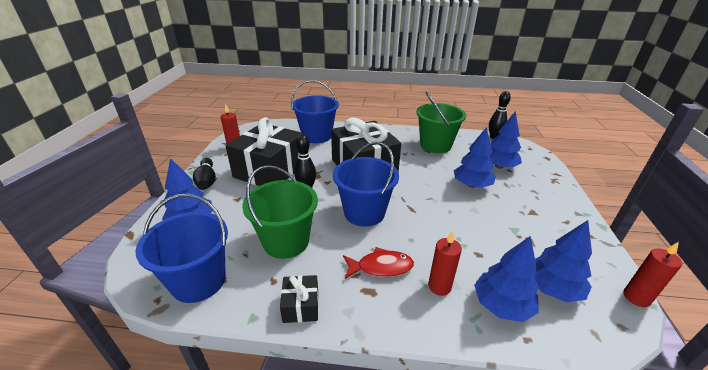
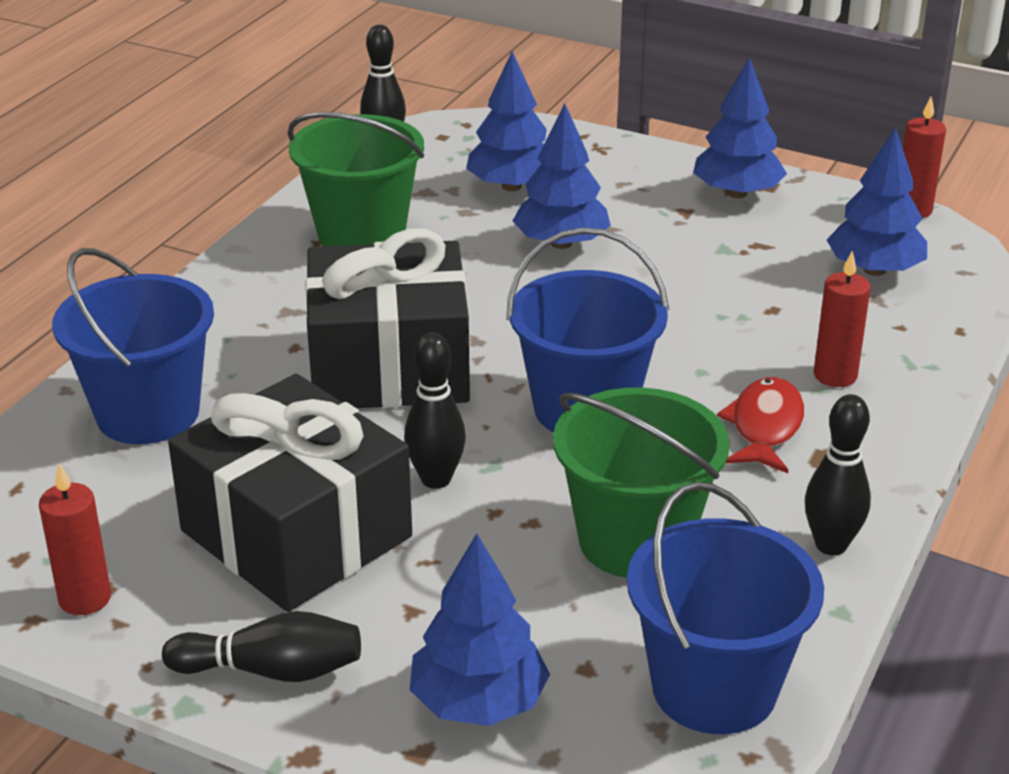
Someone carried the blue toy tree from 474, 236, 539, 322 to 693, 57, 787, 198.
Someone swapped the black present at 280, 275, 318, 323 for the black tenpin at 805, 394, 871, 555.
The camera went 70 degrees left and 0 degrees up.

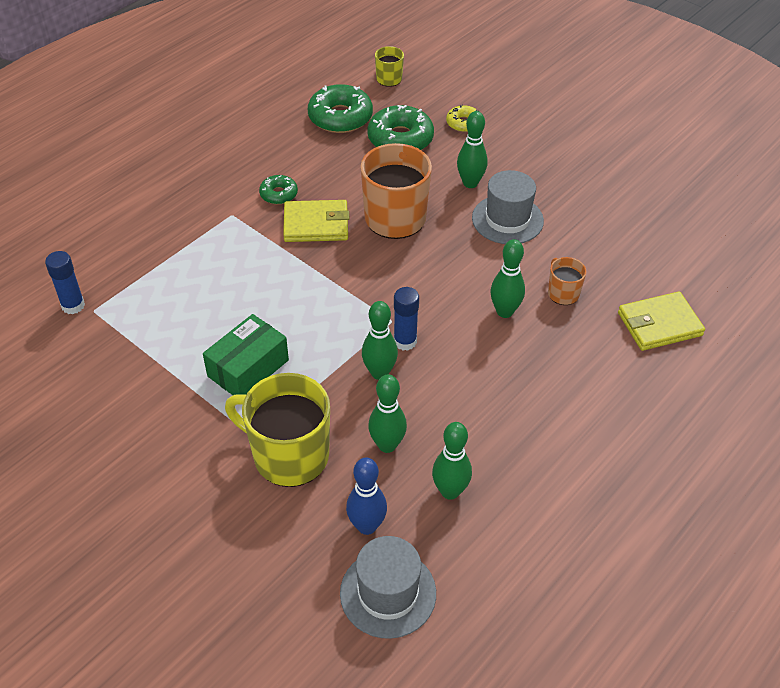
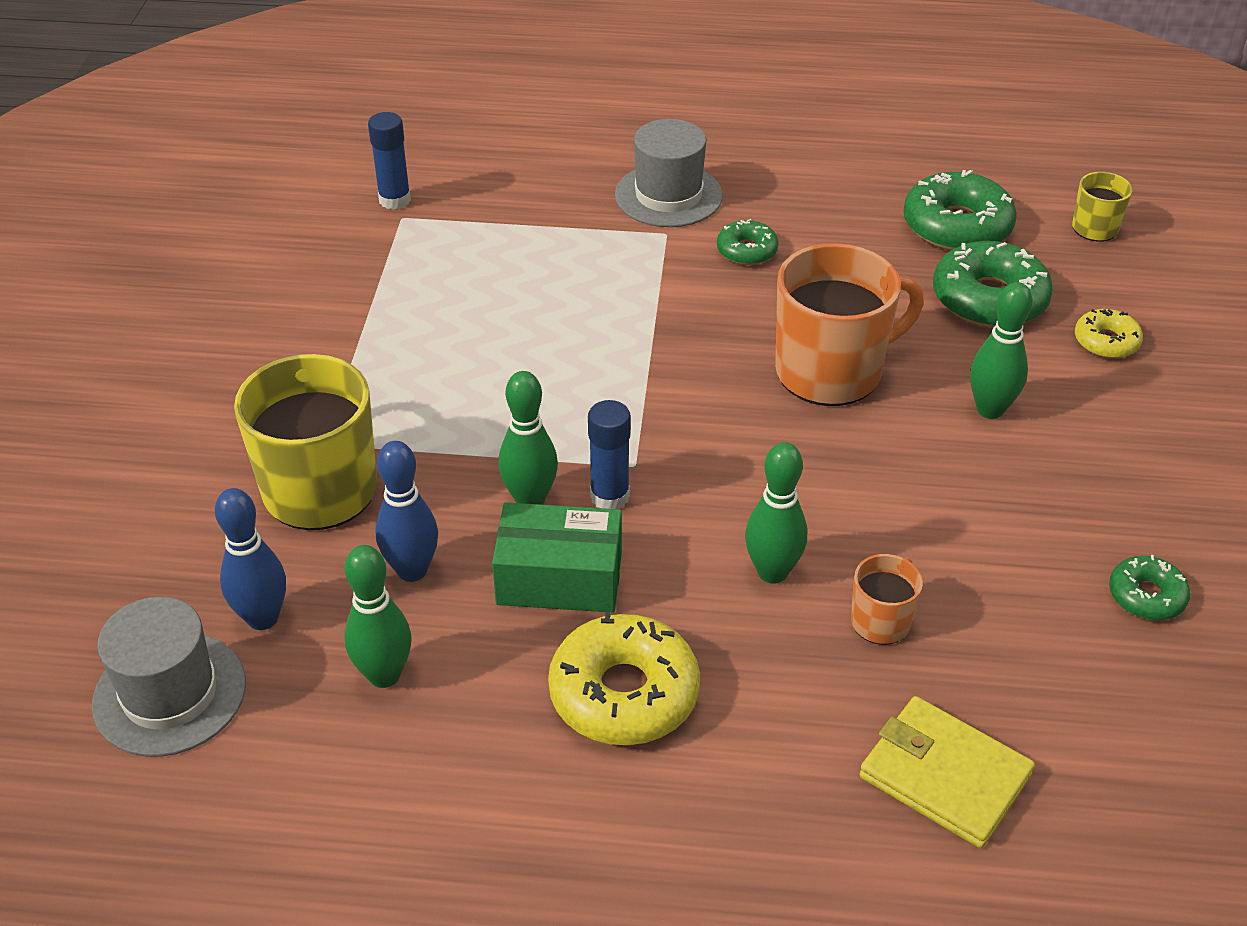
Someone carried the grey hat from 472, 170, 544, 244 to 615, 119, 723, 227.
Someone took away the yellow card wallet at 283, 200, 349, 242.
Someone carried the green package from 203, 314, 289, 395 to 492, 502, 622, 613.
Someone repainted the green tenpin at 368, 374, 407, 453, which became the blue tenpin at 375, 441, 438, 582.
Someone put down the green glazed donut at 1109, 555, 1191, 620.
Someone put down the yellow glazed donut at 548, 612, 700, 745.
The camera went 55 degrees right and 5 degrees down.

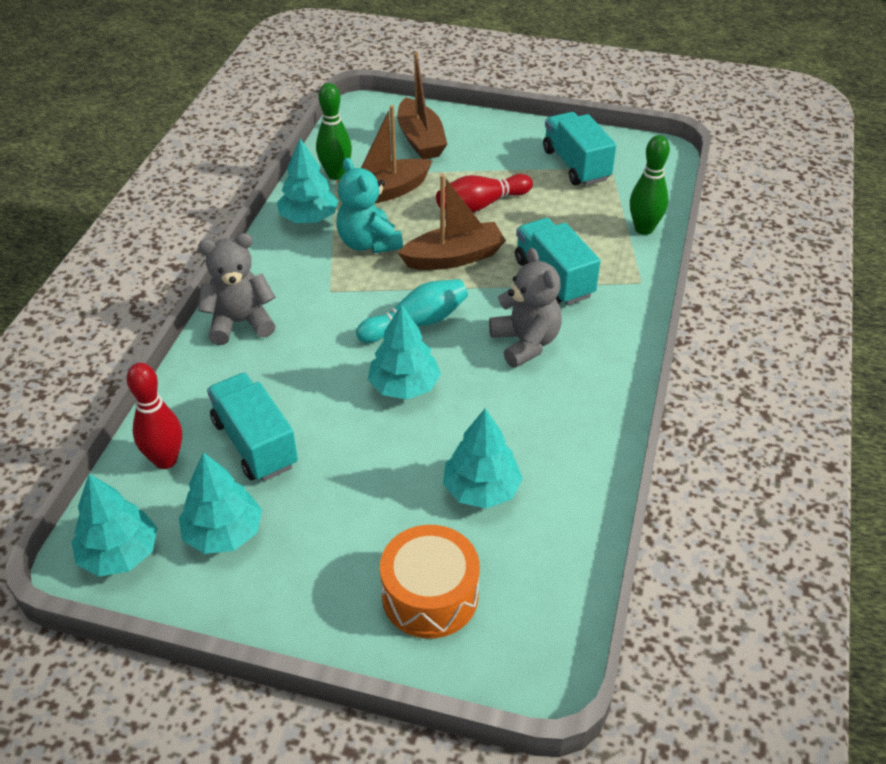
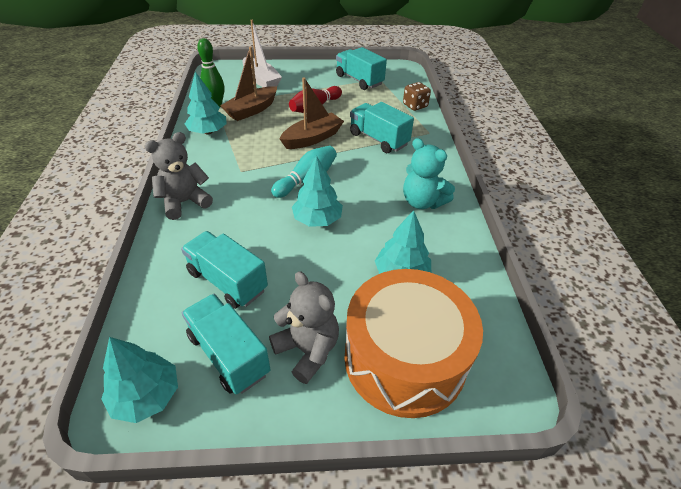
Someone repainted the dark brown toy boat at 397, 52, 447, 159, which became the white toy boat at 243, 20, 282, 87.
Someone swapped the green tenpin at 630, 135, 670, 235 for the dark brown dice at 403, 82, 431, 111.
Someone carried the turquoise stuffed bear from 336, 158, 403, 253 to 403, 138, 455, 209.
Someone carried the grey stuffed bear from 489, 248, 562, 368 to 269, 271, 339, 384.
Someone took away the red tenpin at 127, 363, 182, 469.
Someone swapped the turquoise toy tree at 179, 452, 262, 554 for the turquoise toy truck at 182, 294, 271, 394.
Someone scaled the orange snare drum at 380, 525, 480, 639 by 1.64.
The camera went 20 degrees left and 0 degrees up.

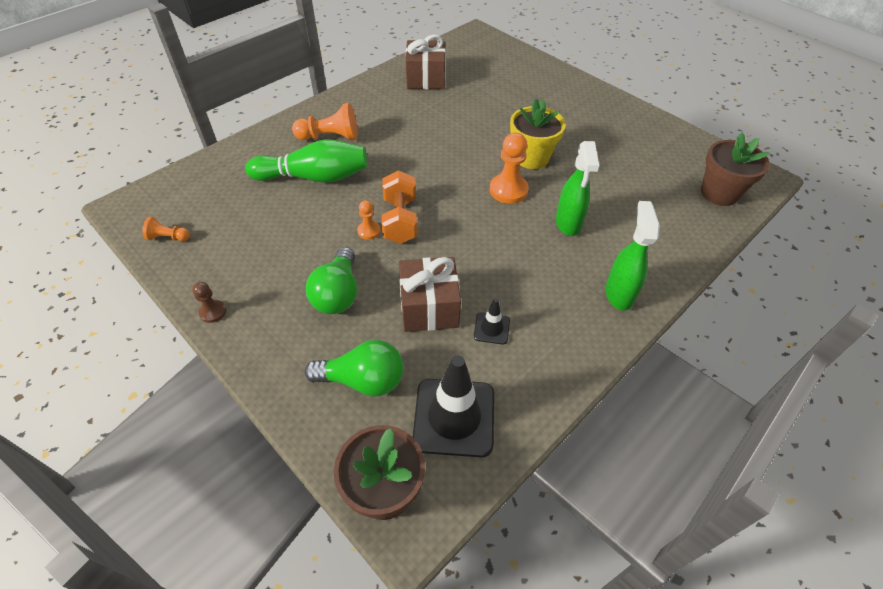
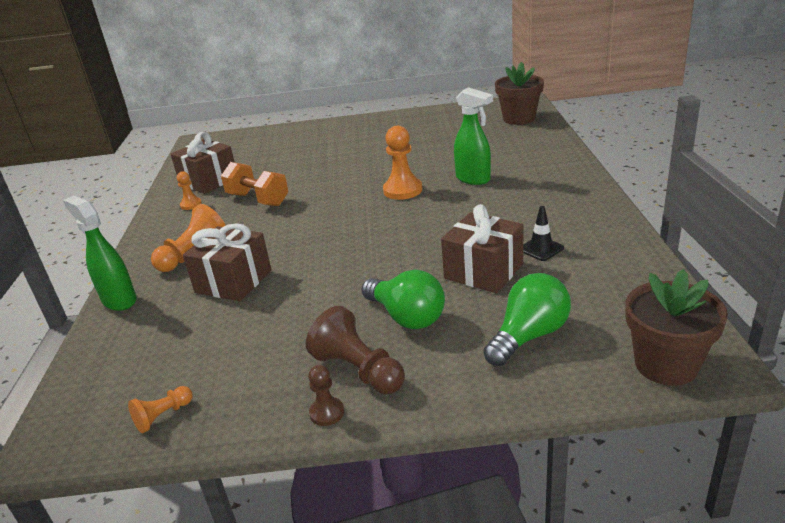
Someone took away the yellow flower pot at 510, 98, 566, 169.
Someone swapped the green tenpin at 245, 139, 368, 183 for the dark brown present at 183, 223, 271, 301.
Someone carried the orange dumbbell from 382, 170, 417, 244 to 221, 162, 288, 206.
Someone carried the orange chess pawn from 357, 200, 380, 240 to 177, 171, 202, 210.
Someone carried the green sprayer from 605, 201, 660, 311 to 63, 196, 137, 311.
Someone took away the black road cone at 413, 355, 494, 457.
Someone put down the dark brown chess pawn at 306, 306, 405, 394.
The camera went 45 degrees left and 20 degrees down.

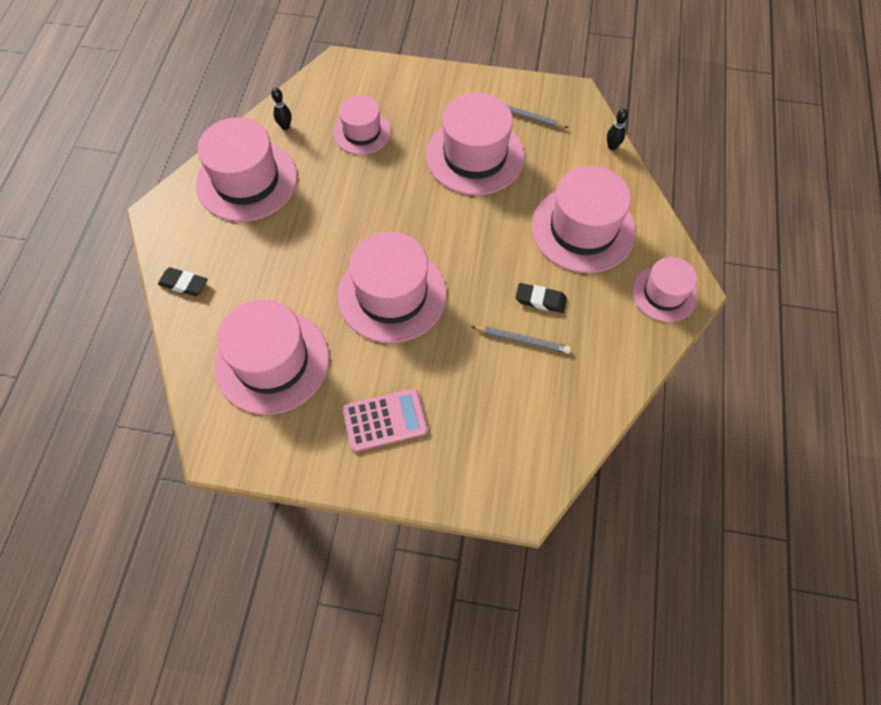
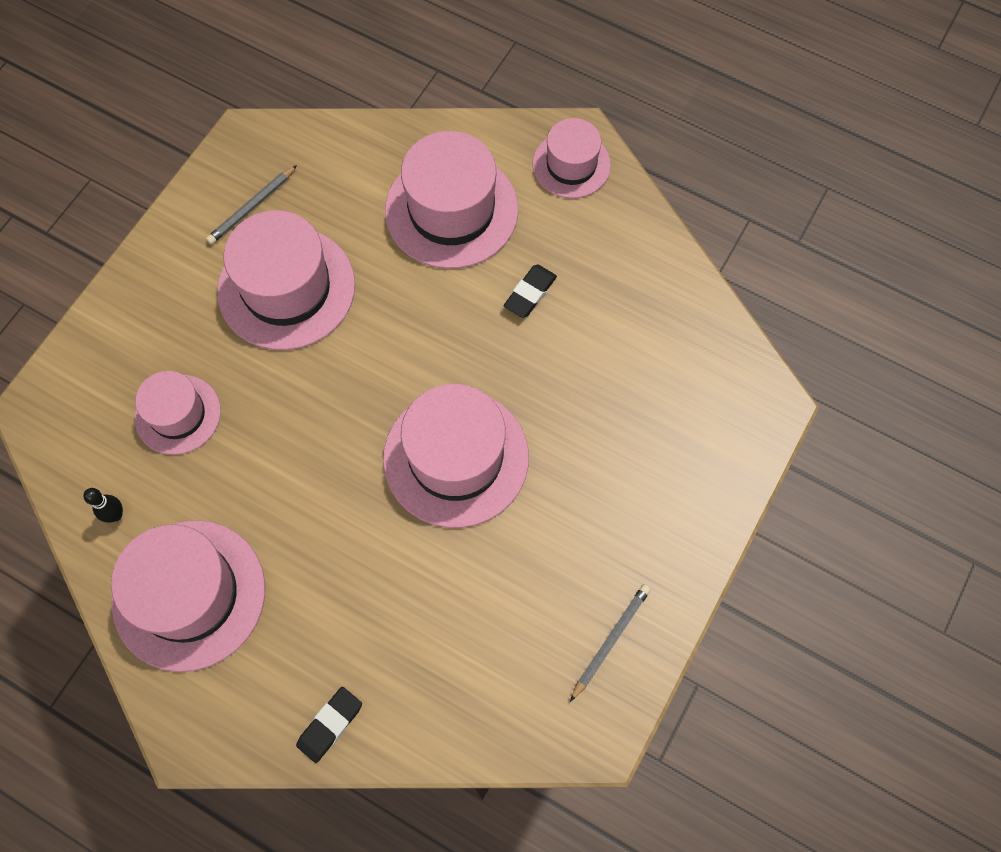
Someone took away the black tenpin at 607, 109, 628, 150.
Someone took away the rose-pink hat at 214, 299, 329, 415.
Someone carried the grey wooden pencil from 471, 326, 571, 354 to 570, 584, 651, 702.
Someone took away the rose-pink adding machine at 342, 388, 428, 452.
The camera went 70 degrees left and 5 degrees up.

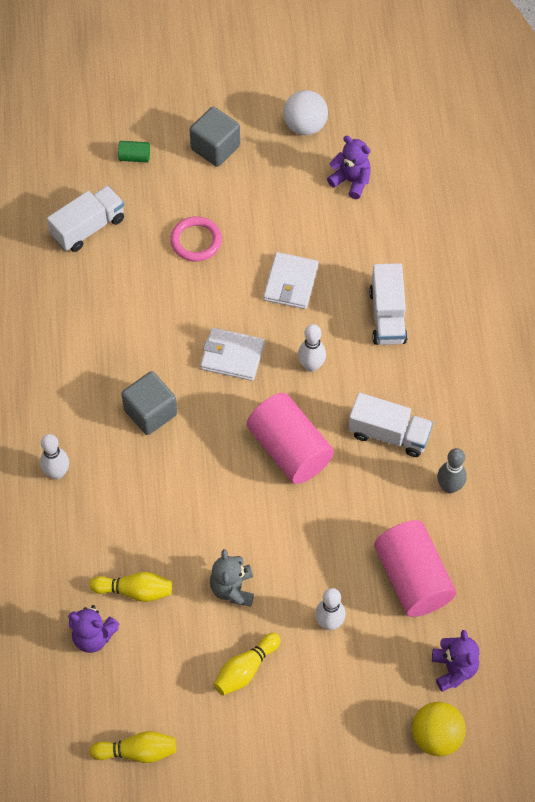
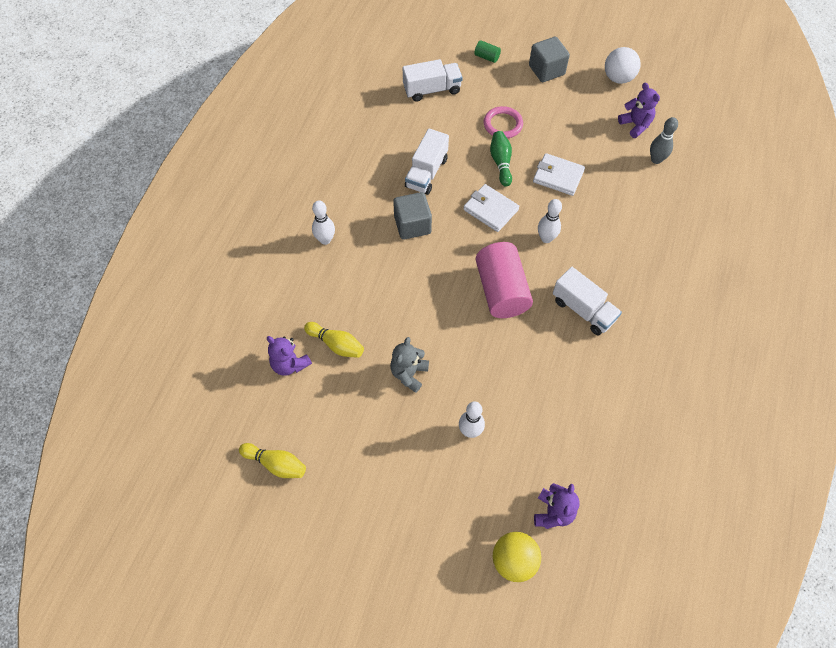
Someone rotated the white card wallet at 263, 252, 319, 309 by 75 degrees clockwise.
Someone carried the white toy truck from 369, 263, 407, 345 to 405, 128, 449, 195.
Someone carried the grey tenpin from 437, 448, 467, 493 to 650, 117, 678, 164.
Someone took away the rose-pink cylinder at 374, 520, 456, 617.
Someone took away the yellow tenpin at 214, 633, 281, 695.
Someone put down the green tenpin at 490, 131, 512, 187.
The camera went 25 degrees right and 0 degrees up.

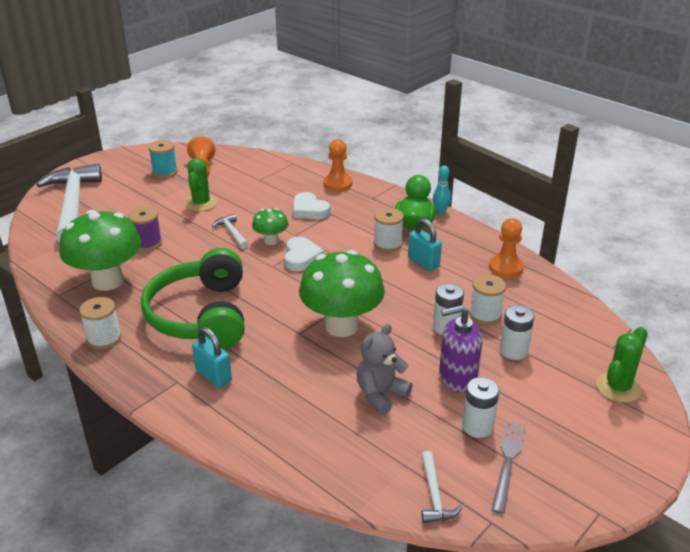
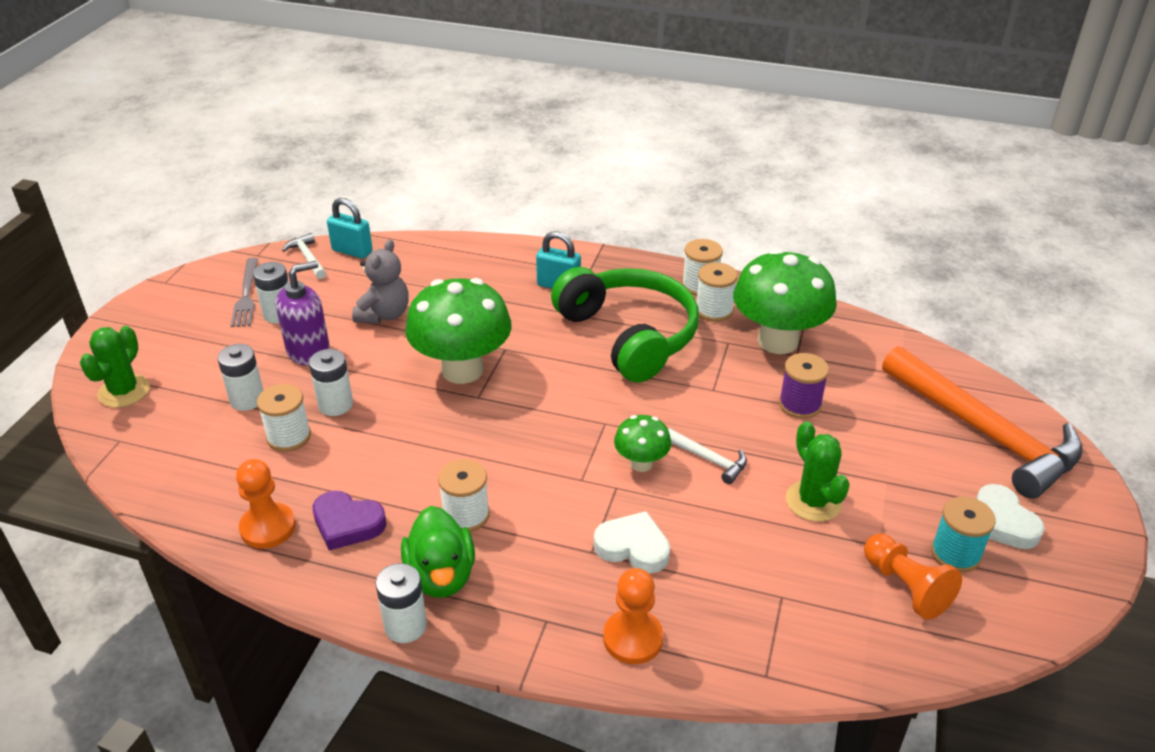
Someone repainted the white claw hammer at 36, 163, 102, 243, which became the orange claw hammer at 882, 346, 1083, 499.
Someone swapped the turquoise tenpin at 433, 166, 451, 214 for the white power cell at 376, 563, 427, 643.
Someone carried the turquoise small lock from 408, 218, 442, 271 to 327, 198, 373, 259.
Someone carried the white heart from 285, 237, 324, 271 to 976, 484, 1045, 549.
Someone put down the white reel of thread at 697, 262, 738, 322.
Someone put down the violet heart at 313, 491, 386, 550.
The camera went 155 degrees right and 5 degrees up.

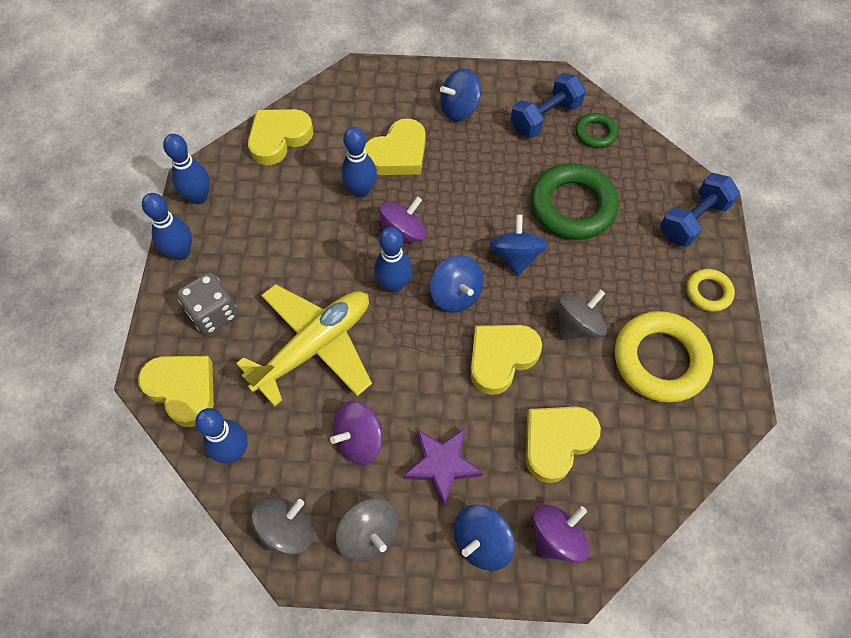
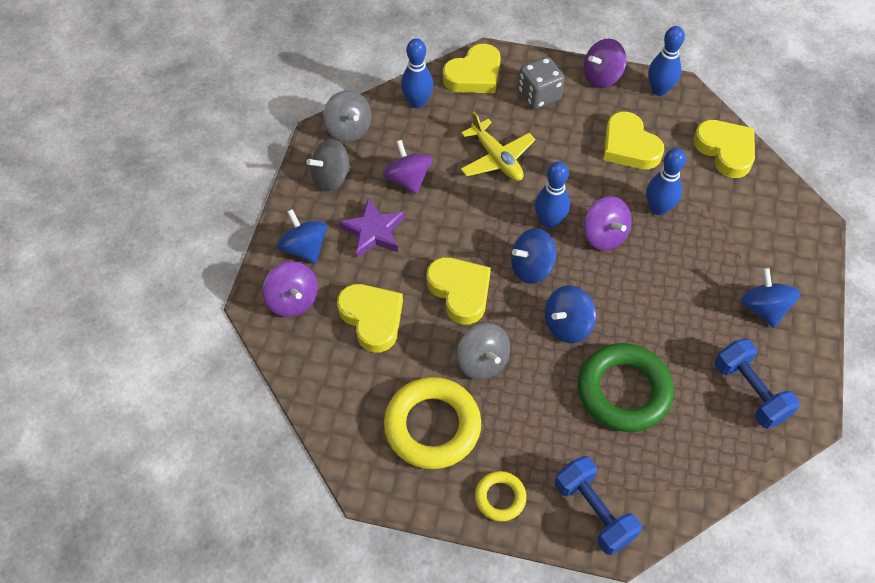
Someone took away the green hoop at 576, 113, 618, 148.
Someone carried the yellow heart from 364, 118, 425, 175 to 604, 112, 664, 169.
Someone swapped the blue tenpin at 142, 193, 192, 260 for the violet toy top at 584, 38, 626, 88.
Someone rotated the blue toy top at 490, 214, 548, 276 by 135 degrees clockwise.
Someone scaled the yellow plane at 236, 284, 372, 406 by 0.66.
The camera went 100 degrees right and 5 degrees down.

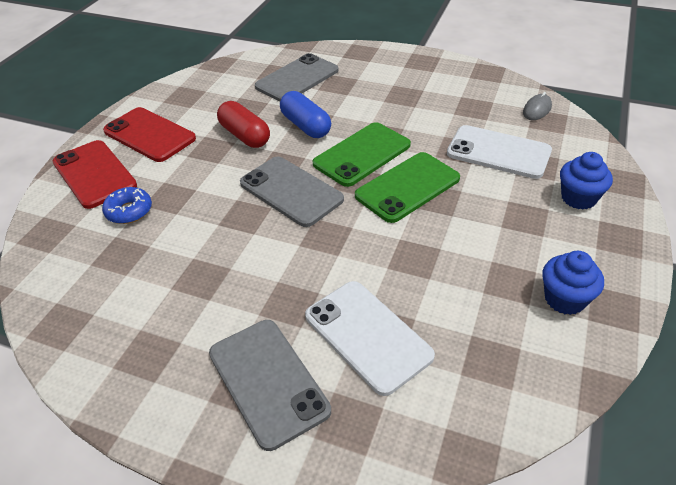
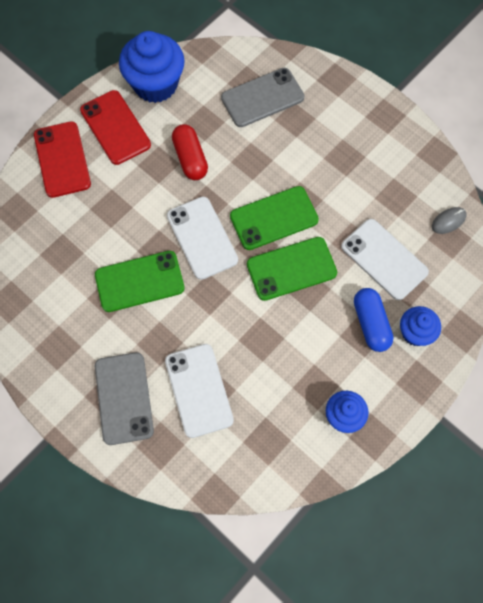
Someone carried the blue capsule from 280, 91, 331, 138 to 354, 288, 393, 352.
Someone repainted the grey smartphone at 240, 157, 344, 227, which became the white smartphone at 167, 197, 238, 280.
Someone took away the blue glazed donut at 102, 187, 152, 224.
Someone put down the blue muffin at 119, 31, 185, 103.
Someone put down the green smartphone at 95, 251, 185, 312.
The camera went 20 degrees right and 25 degrees up.

